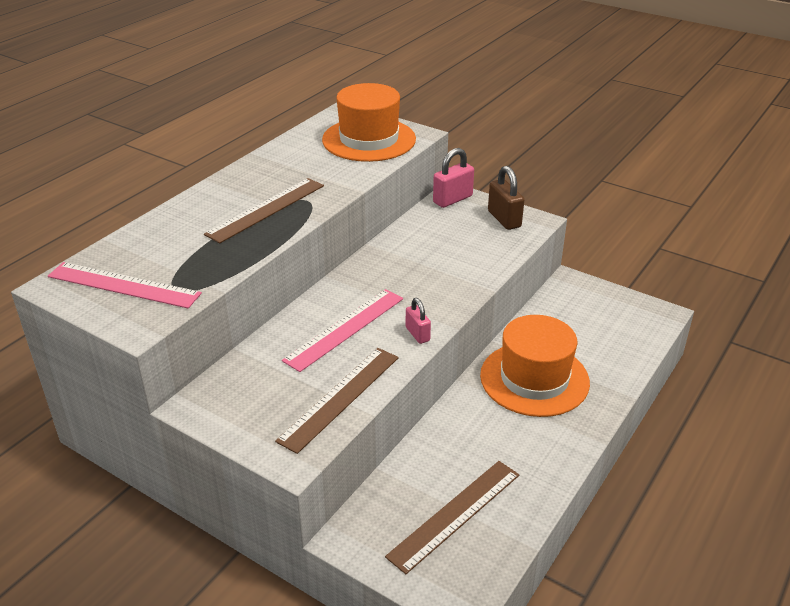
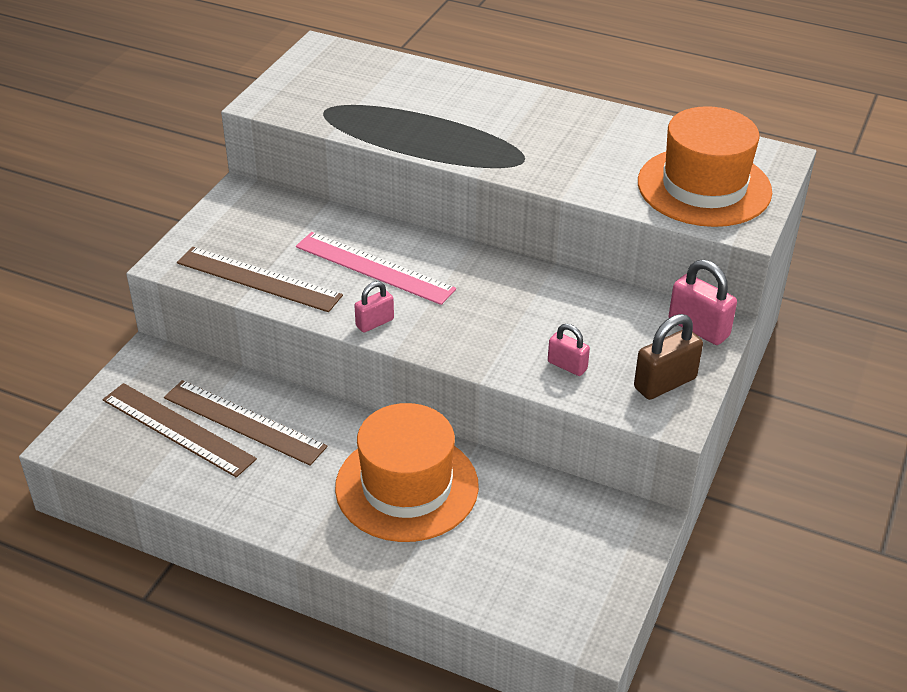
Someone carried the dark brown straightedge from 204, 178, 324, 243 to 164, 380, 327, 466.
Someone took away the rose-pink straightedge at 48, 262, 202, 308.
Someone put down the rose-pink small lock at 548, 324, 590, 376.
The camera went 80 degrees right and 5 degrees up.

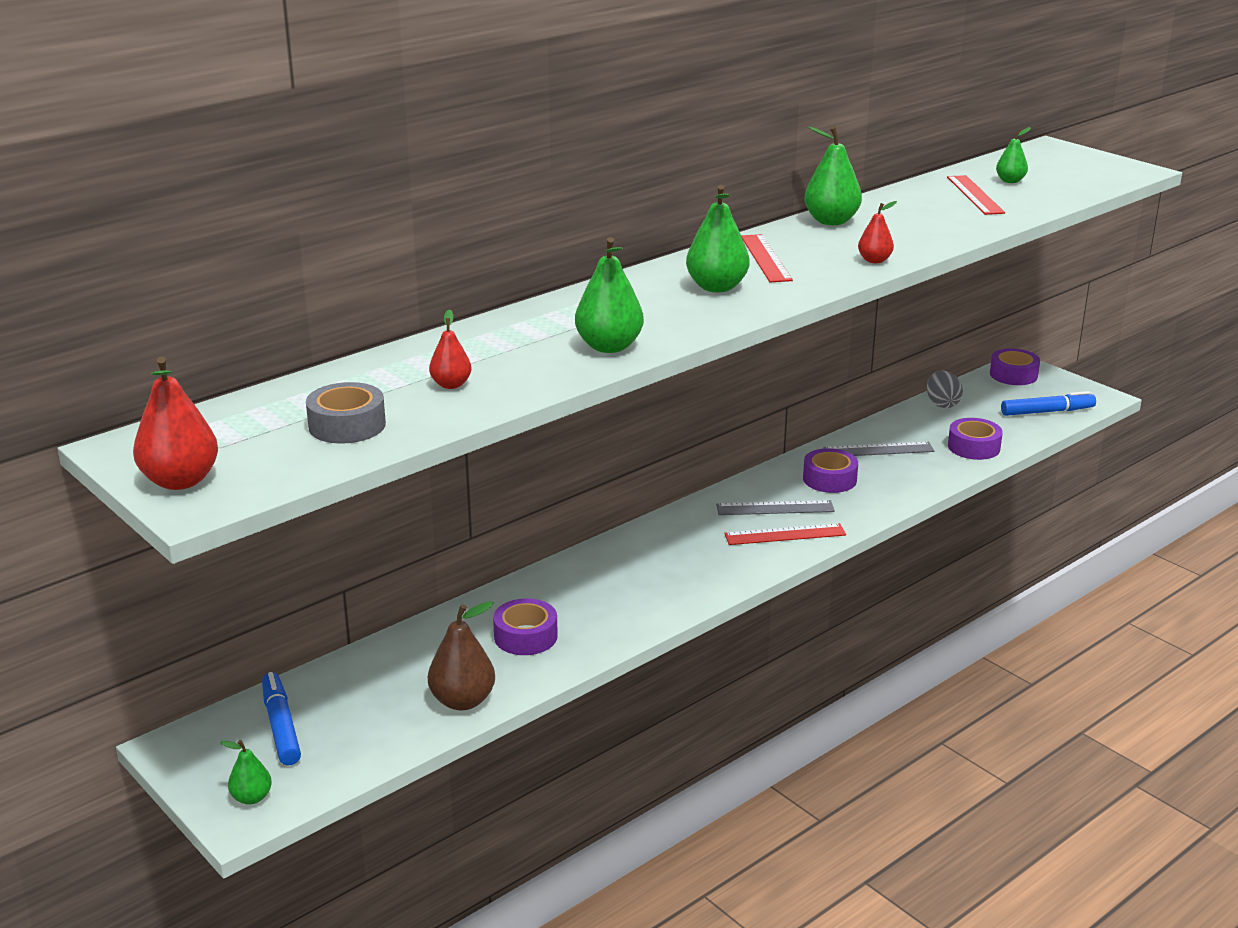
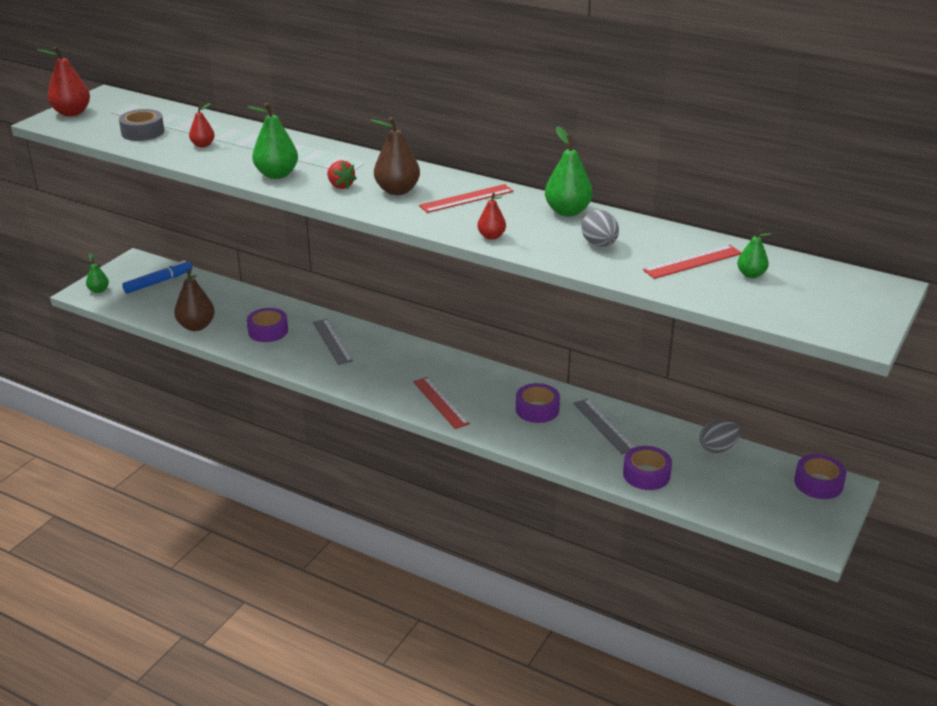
Someone repainted the green toy pear at 686, 185, 749, 292, which became the dark brown toy pear at 371, 117, 420, 195.
Someone took away the blue felt pen at 1001, 391, 1096, 416.
Someone carried the grey straightedge from 716, 500, 835, 515 to 313, 319, 353, 365.
Someone put down the red strawberry at 327, 160, 357, 189.
Someone put down the grey egg shape at 581, 210, 619, 247.
The camera went 70 degrees right and 5 degrees up.

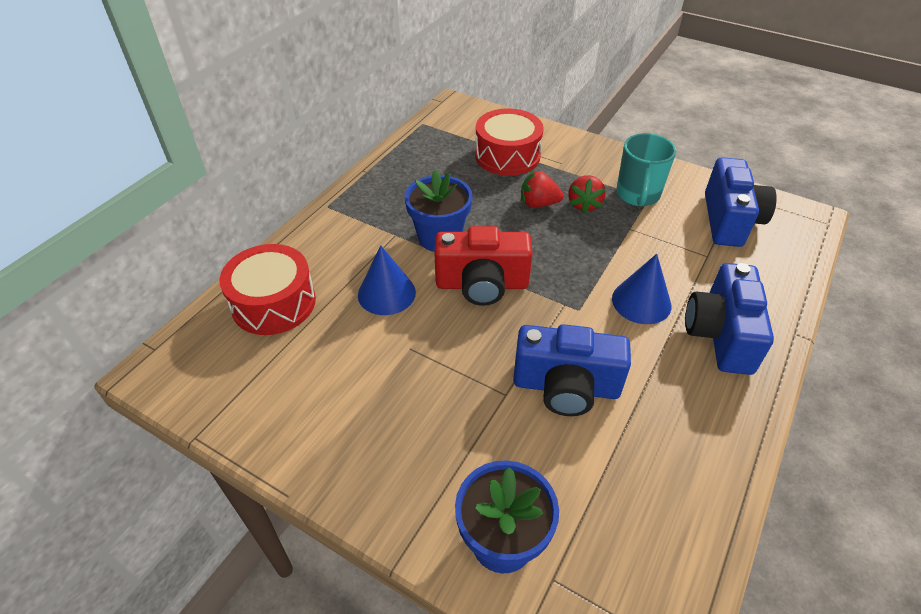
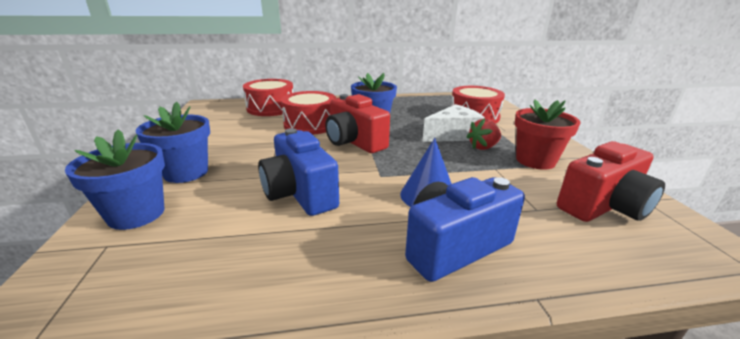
Someone swapped the turquoise tea mug at 616, 133, 676, 206 for the red flower pot at 515, 100, 581, 170.
Someone repainted the blue camera at 705, 157, 777, 247, which became the red camera at 557, 141, 665, 222.
Someone swapped the red strawberry at 521, 170, 564, 207 for the white cheese at 422, 104, 485, 142.
Someone swapped the blue cone at 358, 245, 416, 315 for the red snare drum at 281, 91, 336, 135.
Someone put down the blue flower pot at 135, 102, 210, 183.
The camera went 50 degrees right and 20 degrees down.

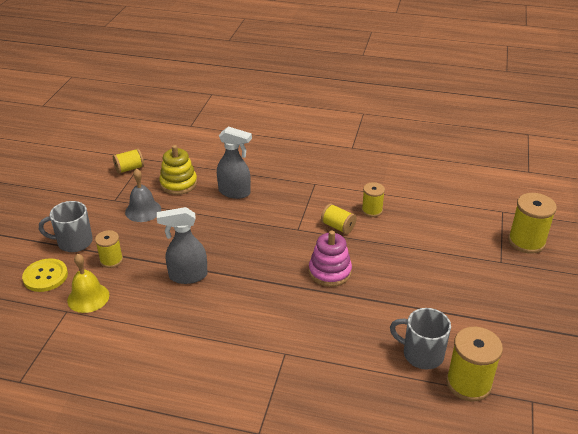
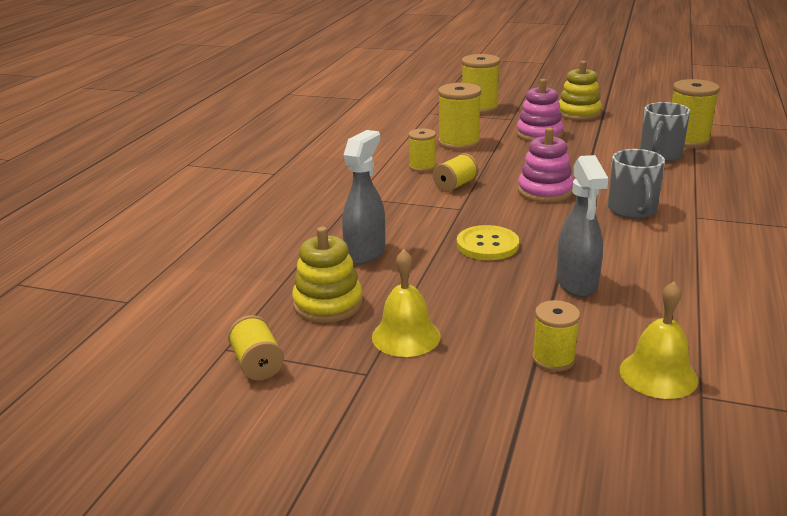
Someone repainted the grey bell at 125, 168, 161, 222, which became the yellow bell at 372, 249, 441, 357.
Someone carried the grey tea mug from 39, 201, 93, 252 to 608, 149, 665, 219.
Someone carried the yellow shirt button from 22, 258, 68, 292 to 457, 225, 519, 260.
Someone put down the yellow stacking rings at 559, 61, 602, 120.
Someone put down the rose-pink stacking rings at 516, 79, 564, 142.
Someone put down the yellow reel of thread at 438, 83, 481, 150.
The camera went 85 degrees left and 10 degrees down.

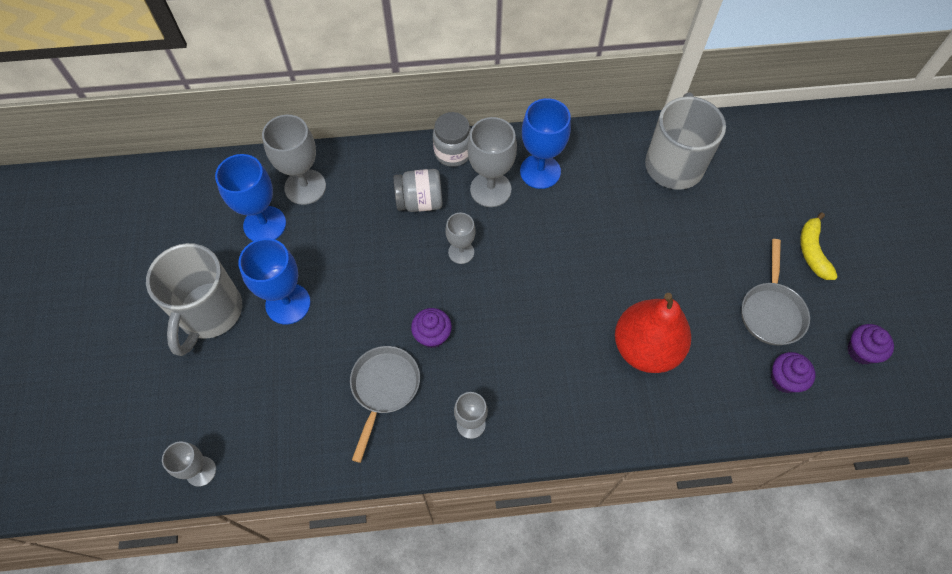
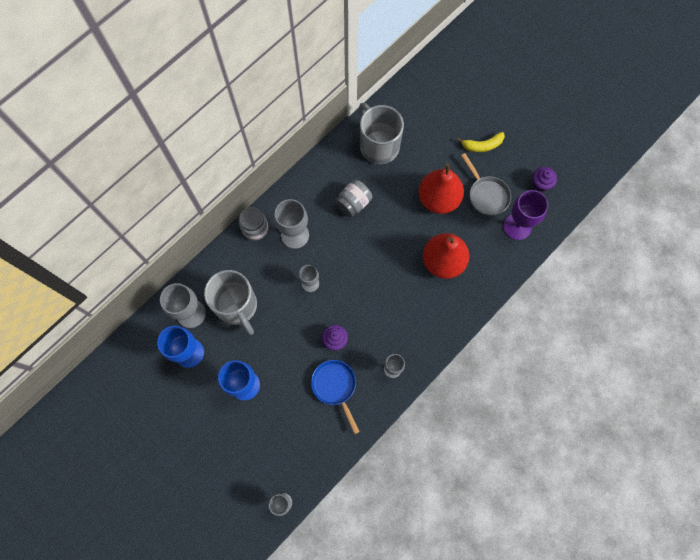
Someone took away the blue wine glass at 520, 98, 571, 189.
Someone carried the grey jam jar from 394, 169, 443, 212 to 335, 180, 372, 217.
Someone rotated the yellow banana fruit at 800, 212, 838, 280 by 60 degrees counterclockwise.
Someone carried the grey tea mug from 146, 243, 242, 356 to 204, 270, 257, 335.
Someone repainted the grey pan at 350, 346, 420, 463, which became the blue pan at 311, 360, 360, 434.
Someone swapped the violet muffin at 771, 352, 815, 393 for the violet wine glass at 503, 190, 548, 240.
Someone put down the red toy pear at 419, 163, 464, 214.
The camera went 40 degrees left and 10 degrees up.

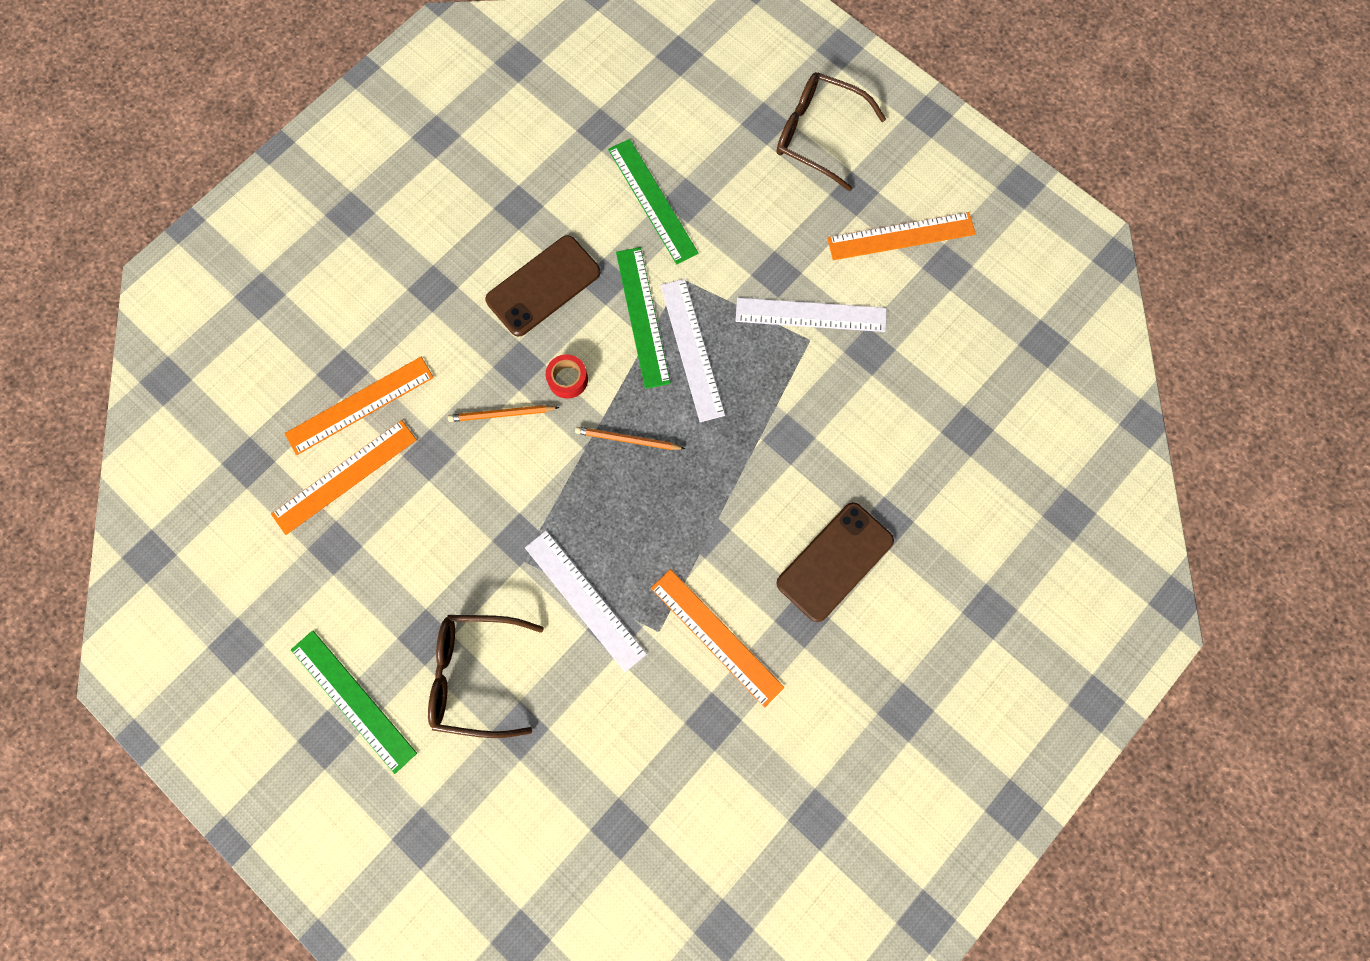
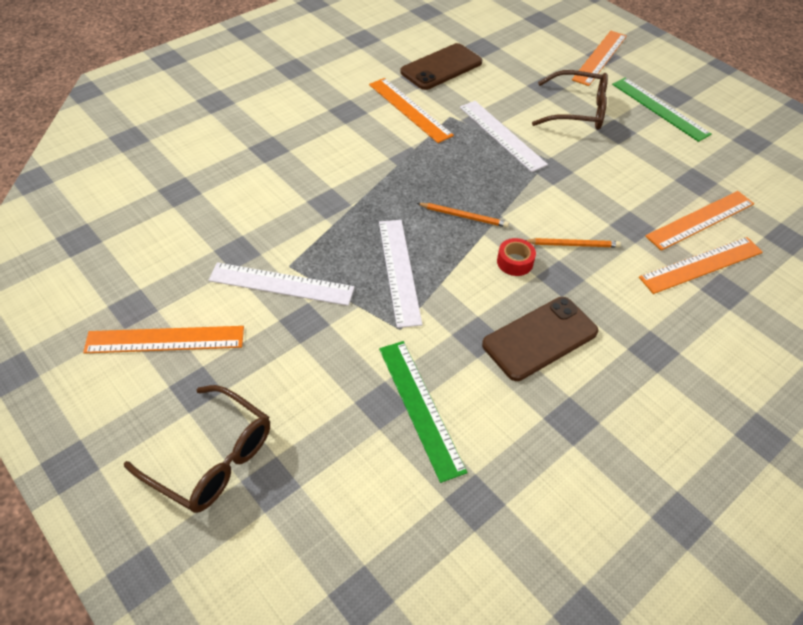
Someone took away the green straightedge at 616, 247, 671, 389.
Someone carried the dark brown smartphone from 776, 502, 894, 622 to 400, 43, 482, 90.
Someone put down the orange straightedge at 572, 31, 627, 86.
The camera went 175 degrees left and 25 degrees down.

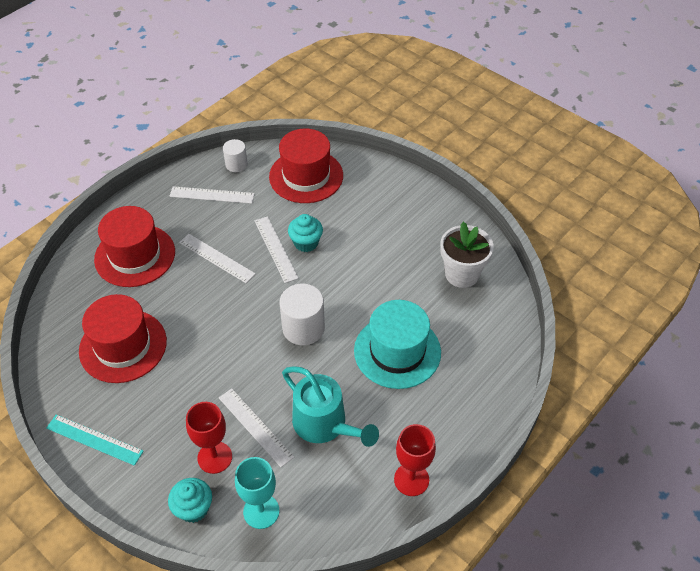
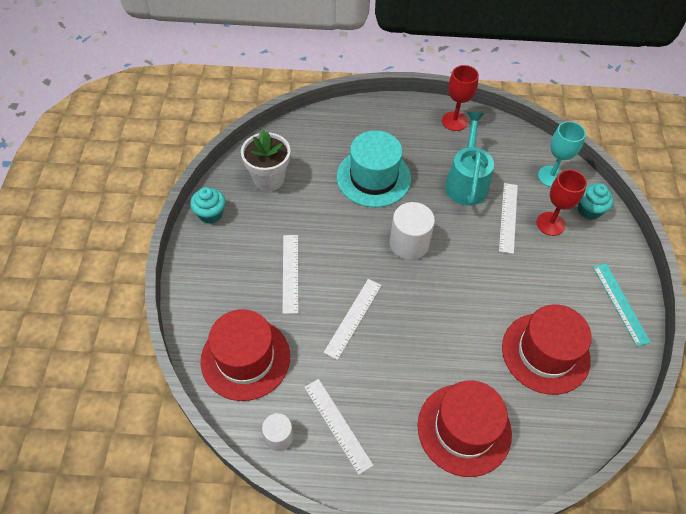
Someone carried the turquoise muffin from 288, 214, 323, 252 to 190, 187, 225, 224.
Someone carried the white straightedge from 179, 234, 256, 283 to 283, 235, 298, 314.
The camera went 130 degrees left and 5 degrees up.

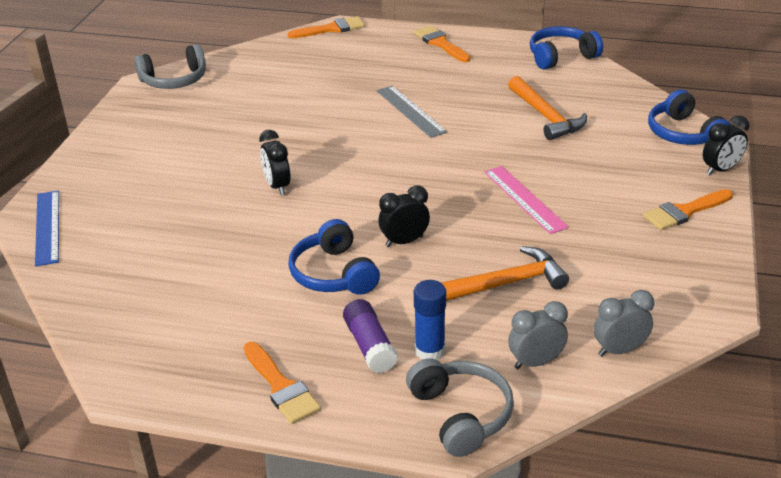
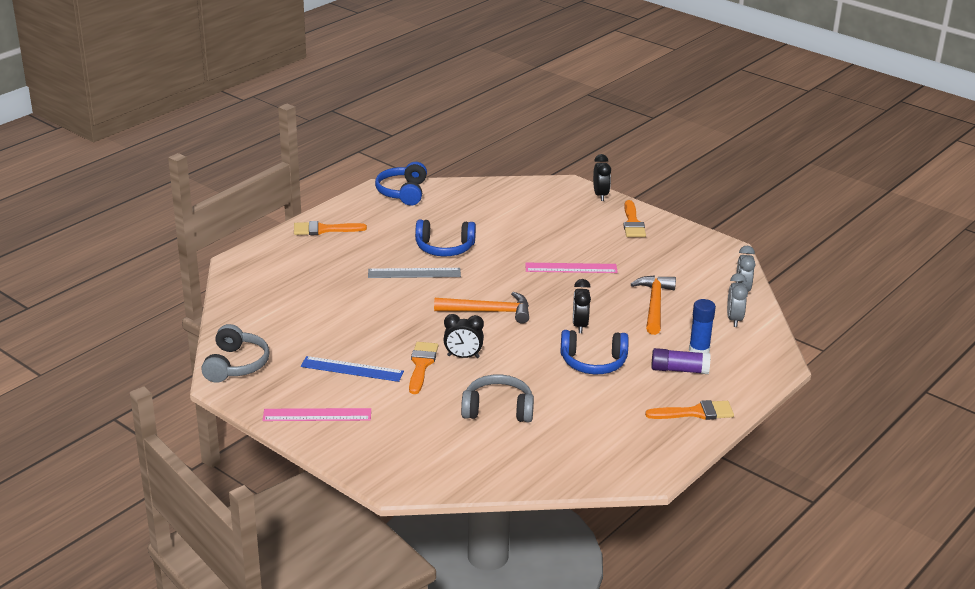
Someone carried the orange brush from 288, 16, 365, 38 to 409, 342, 438, 394.
Someone carried the orange claw hammer from 508, 76, 587, 140 to 434, 292, 529, 324.
Someone carried the blue headset from 648, 89, 730, 145 to 415, 219, 476, 256.
Someone carried the blue straightedge from 35, 190, 59, 266 to 301, 356, 404, 382.
Someone carried the grey headset from 406, 358, 514, 457 to 461, 374, 534, 422.
Someone put down the rose-pink straightedge at 262, 408, 371, 421.
The camera went 65 degrees left and 5 degrees down.

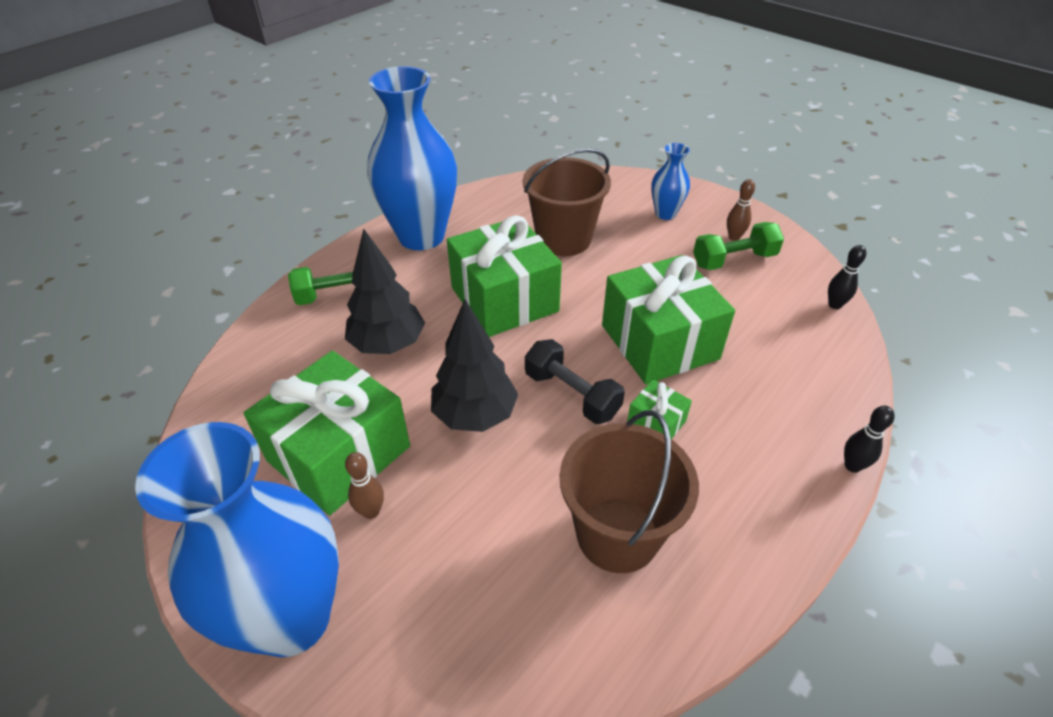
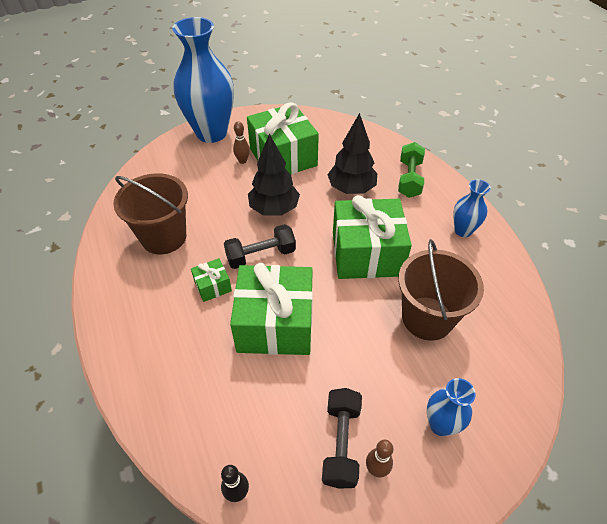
Someone scaled the blue vase at 367, 66, 457, 250 by 0.47.
Someone repainted the green dumbbell at 693, 222, 784, 270, which became the black dumbbell at 322, 388, 362, 489.
Someone took away the black tenpin at 844, 406, 895, 473.
The camera went 115 degrees right and 5 degrees up.

